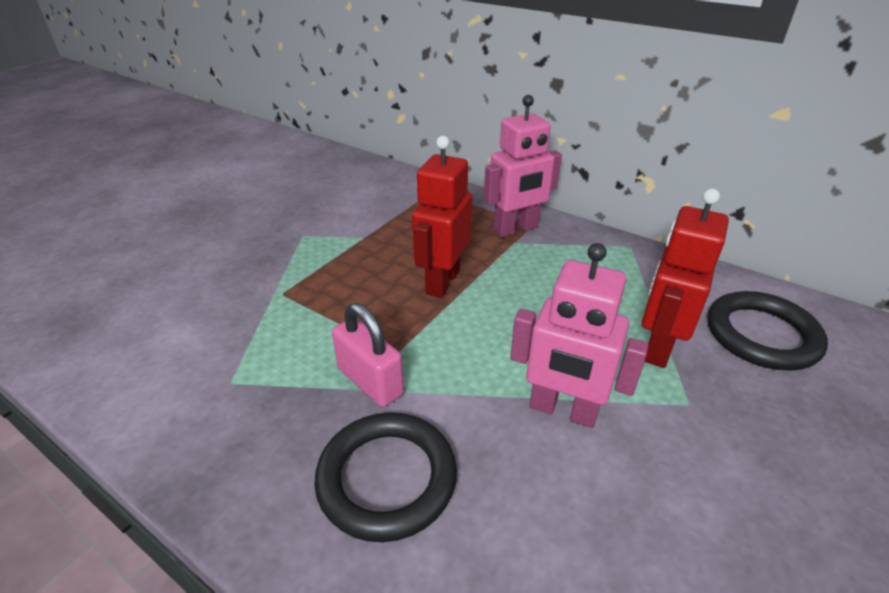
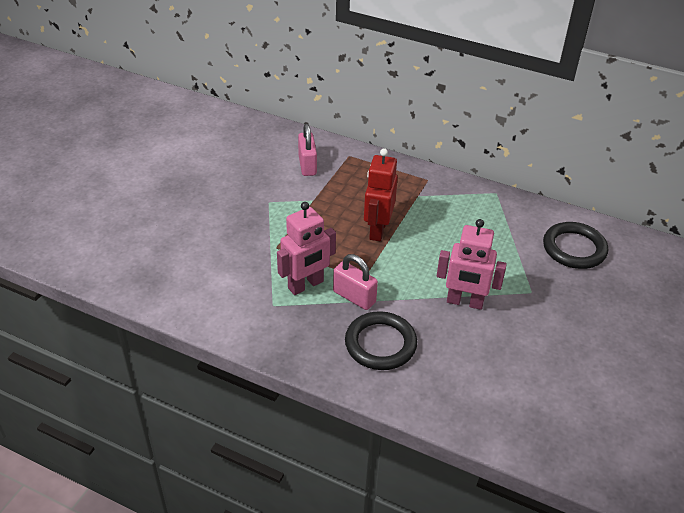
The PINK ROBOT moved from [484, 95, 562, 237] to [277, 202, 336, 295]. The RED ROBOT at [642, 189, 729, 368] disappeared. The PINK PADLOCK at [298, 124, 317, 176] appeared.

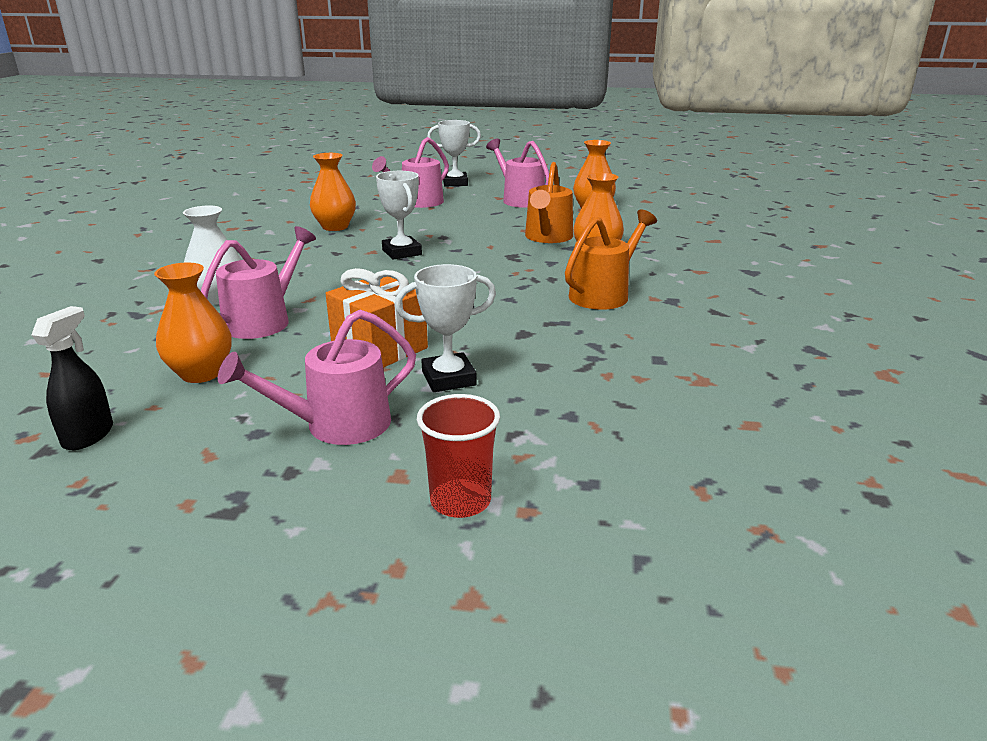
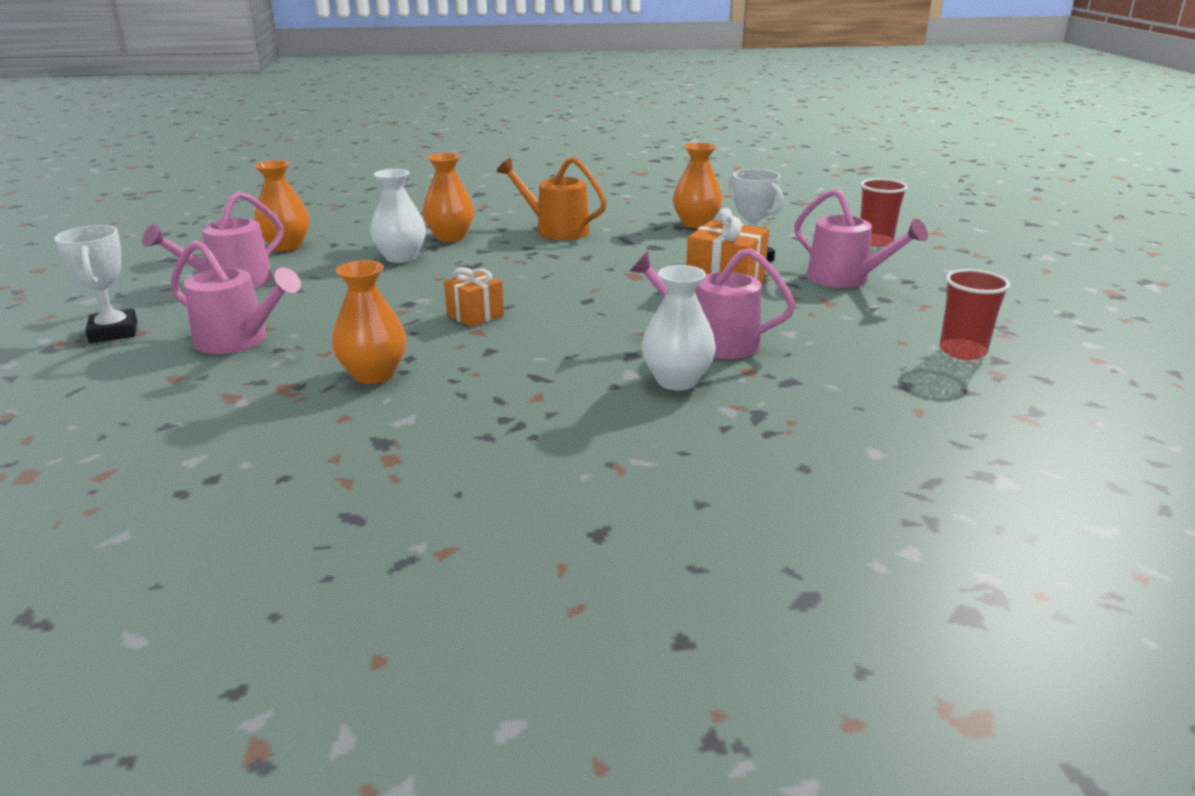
The ORANGE WATERING CAN at [525, 162, 573, 243] was replaced by the WHITE VASE at [370, 169, 426, 263]. The WHITE TROPHY at [376, 171, 422, 260] was replaced by the ORANGE GIFT at [444, 267, 504, 327]. The ORANGE VASE moved from [154, 263, 232, 383] to [673, 143, 723, 228]. The BLACK SPRAY BOTTLE at [31, 306, 113, 450] was replaced by the RED CUP at [939, 269, 1010, 360].

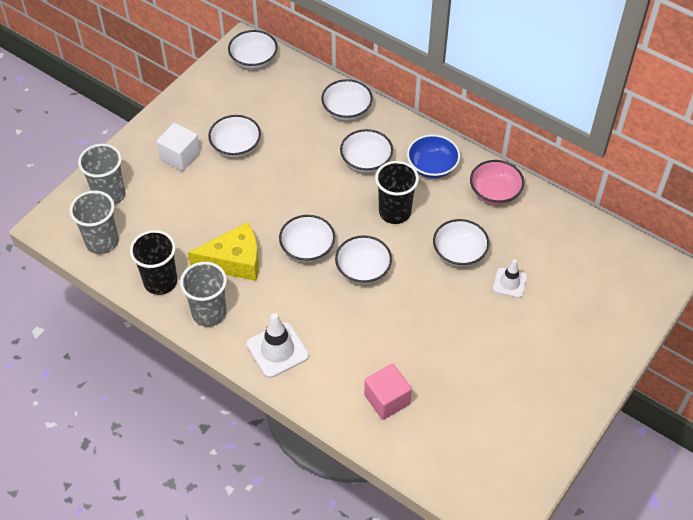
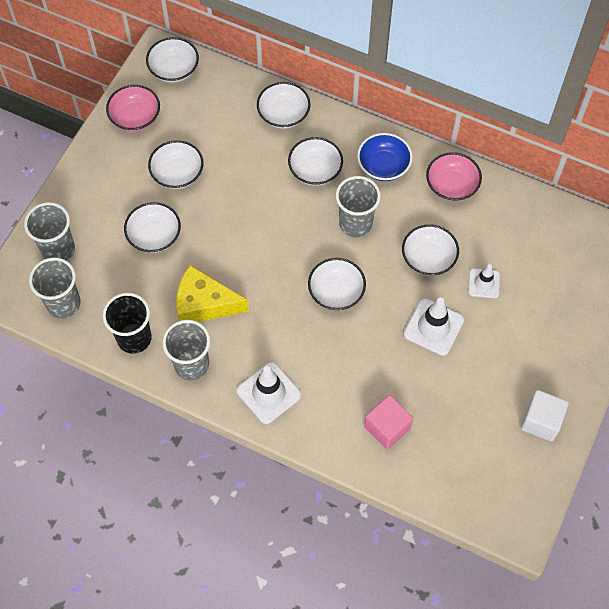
The WHITE CUBE moved from [156, 123, 200, 171] to [521, 390, 569, 441]. The BLACK CUP at [375, 161, 419, 224] became the GREY CUP at [336, 176, 381, 237]. The WHITE BOWL moved from [279, 215, 335, 262] to [124, 202, 181, 253]. The YELLOW CHEESE at [188, 222, 259, 281] turned 150 degrees counterclockwise. The PINK BOWL at [106, 85, 160, 131] appeared. The WHITE TRAFFIC CONE at [404, 298, 464, 356] appeared.

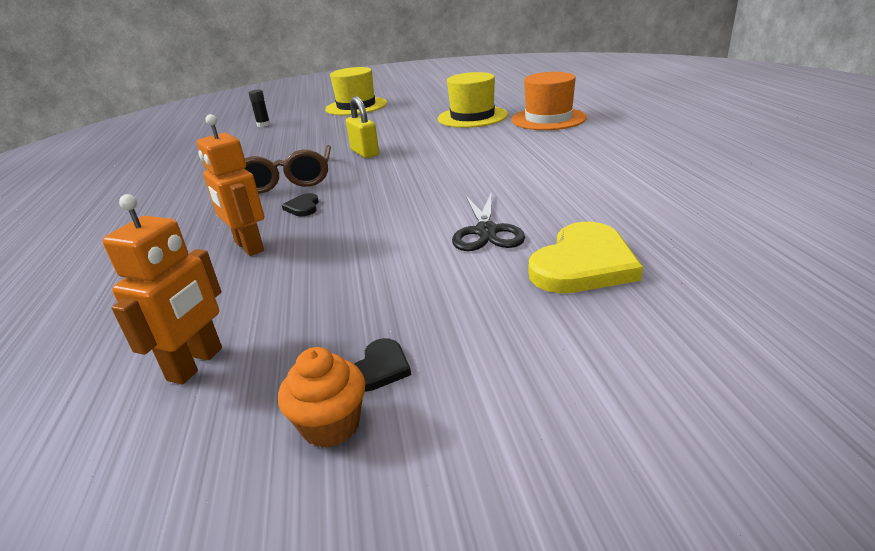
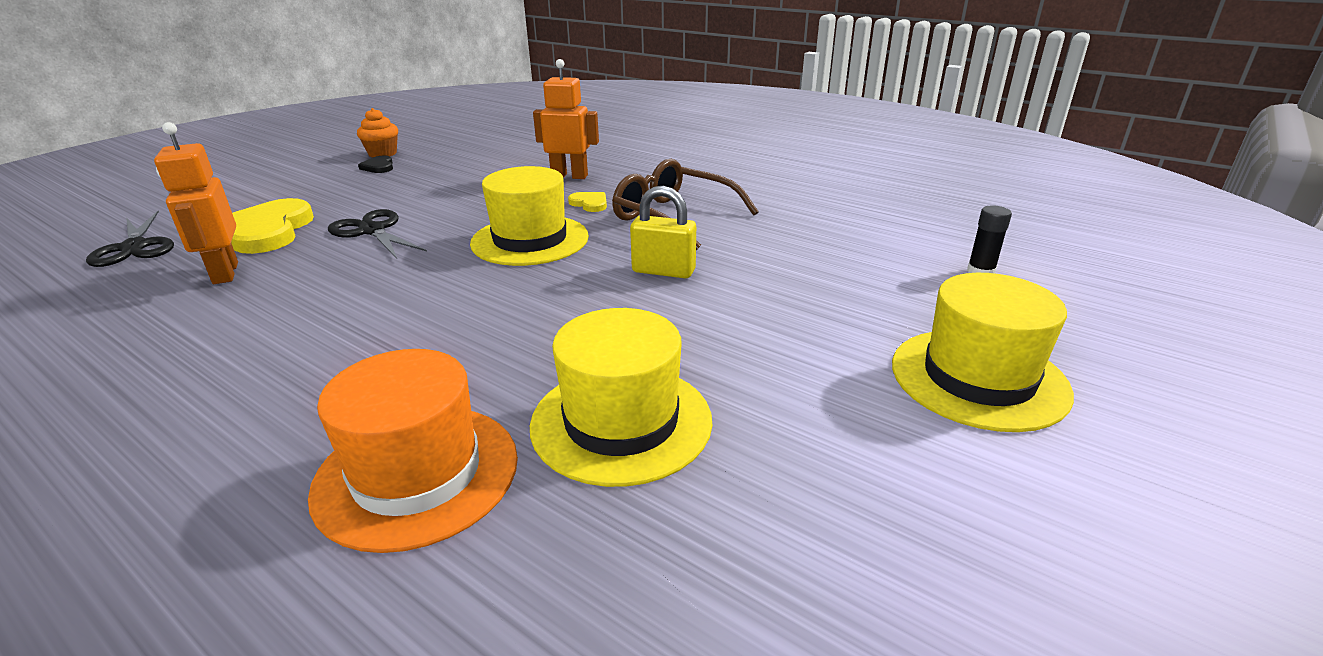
The BLACK HEART at [282, 193, 319, 216] became the YELLOW HEART at [568, 192, 607, 212]. The ORANGE ROBOT moved from [102, 194, 222, 385] to [154, 122, 238, 284]. The YELLOW HAT at [470, 166, 589, 266] appeared. The BLACK SCISSORS at [86, 211, 174, 267] appeared.

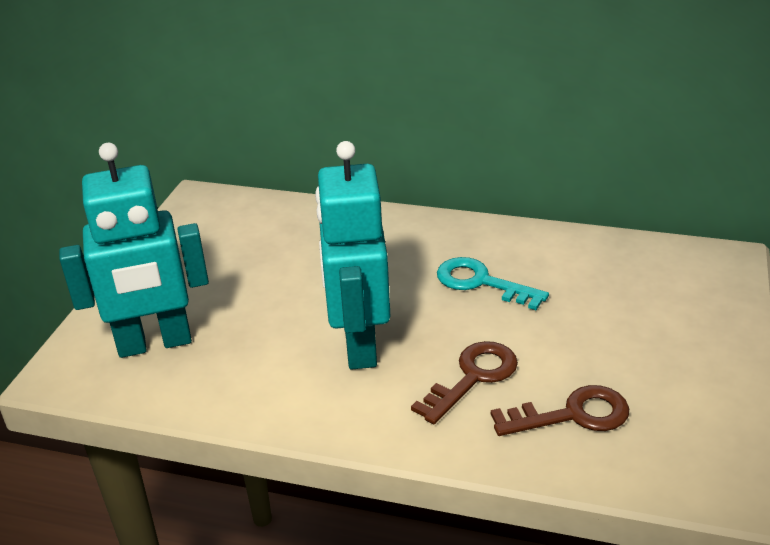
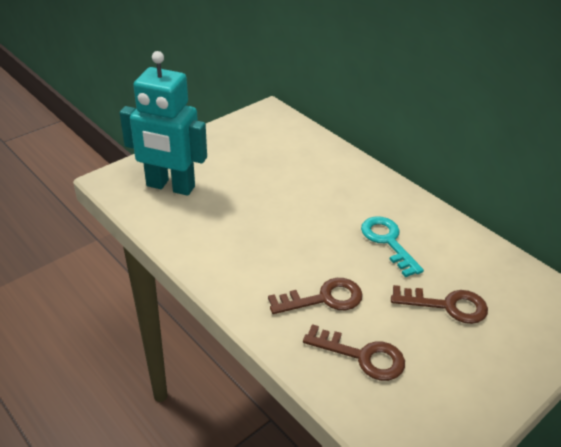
The TURQUOISE ROBOT at [315, 141, 390, 369] disappeared. The BROWN KEY at [391, 285, 488, 324] appeared.

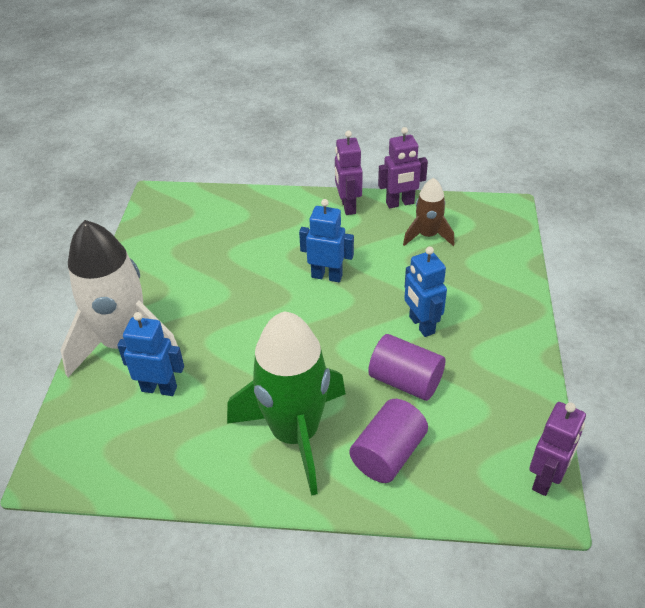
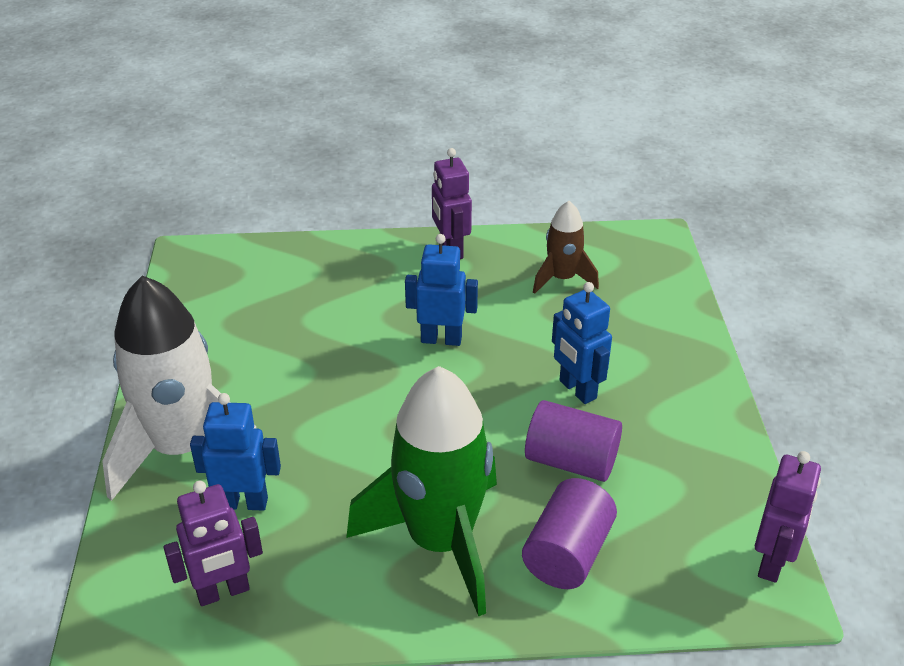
The PURPLE ROBOT moved from [378, 127, 428, 208] to [163, 481, 263, 606].

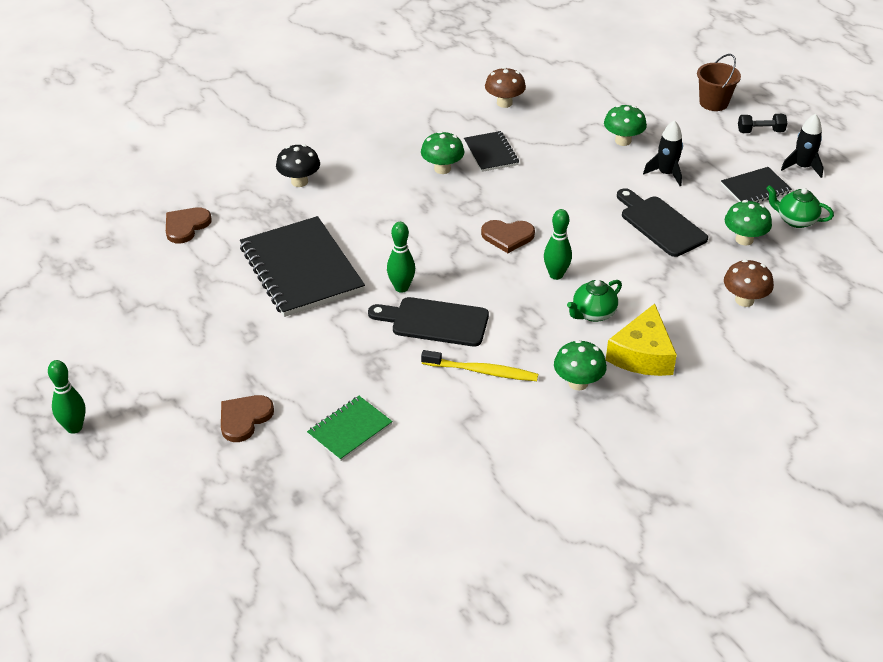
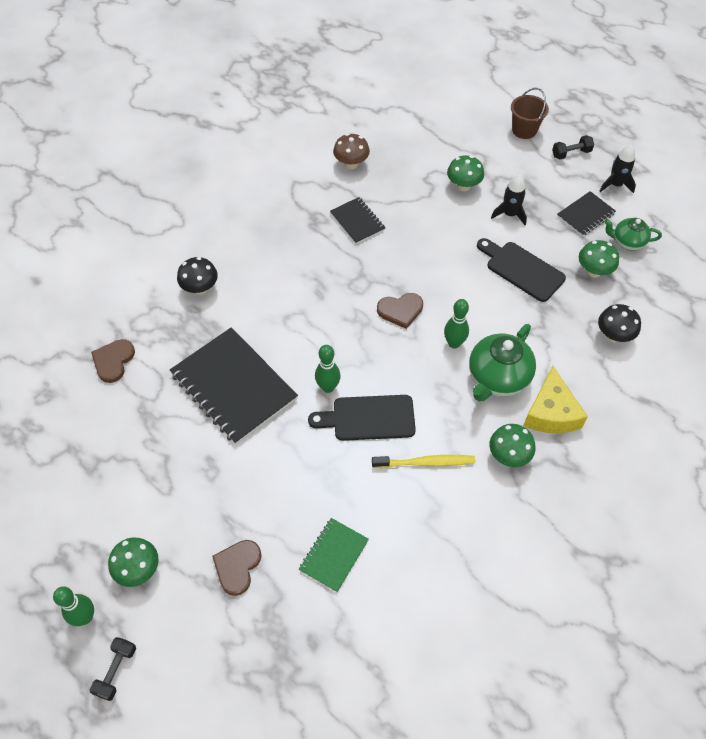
The GREEN MUSHROOM moved from [421, 131, 464, 174] to [108, 538, 159, 587]. The BROWN MUSHROOM at [724, 259, 774, 307] became the BLACK MUSHROOM at [598, 304, 641, 342]. The GREEN TEAPOT at [567, 280, 622, 322] changed to 1.68 times the size. The BLACK DUMBBELL at [89, 637, 136, 701] appeared.

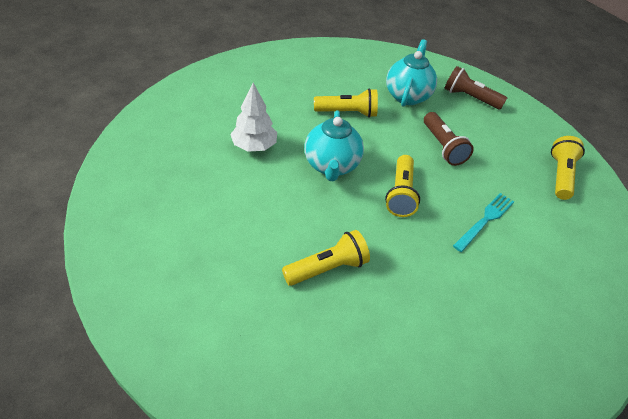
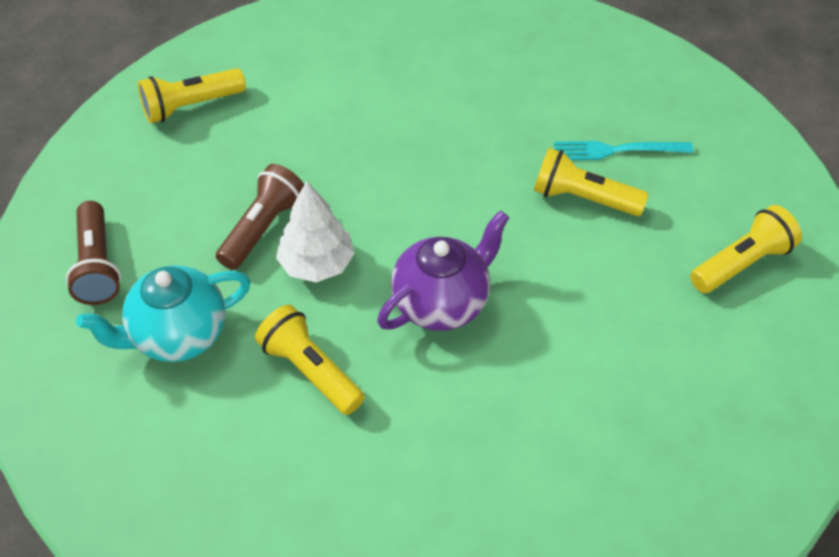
The WHITE TREE moved from [230, 83, 277, 152] to [276, 181, 355, 282]. The TURQUOISE TEAPOT at [304, 110, 364, 181] became the PURPLE TEAPOT at [377, 211, 509, 331]. The YELLOW FLASHLIGHT moved from [385, 155, 420, 217] to [690, 205, 802, 293]. The TURQUOISE FORK moved from [453, 193, 514, 252] to [554, 141, 693, 160].

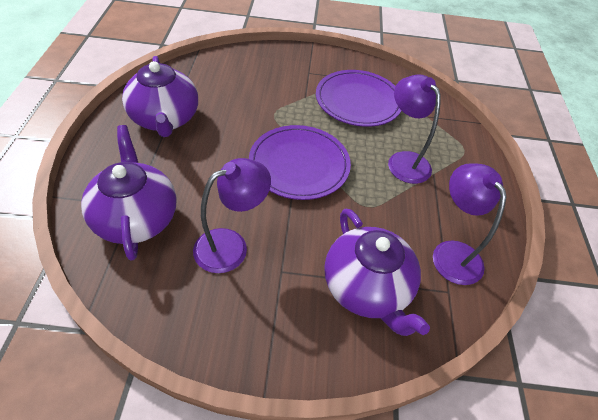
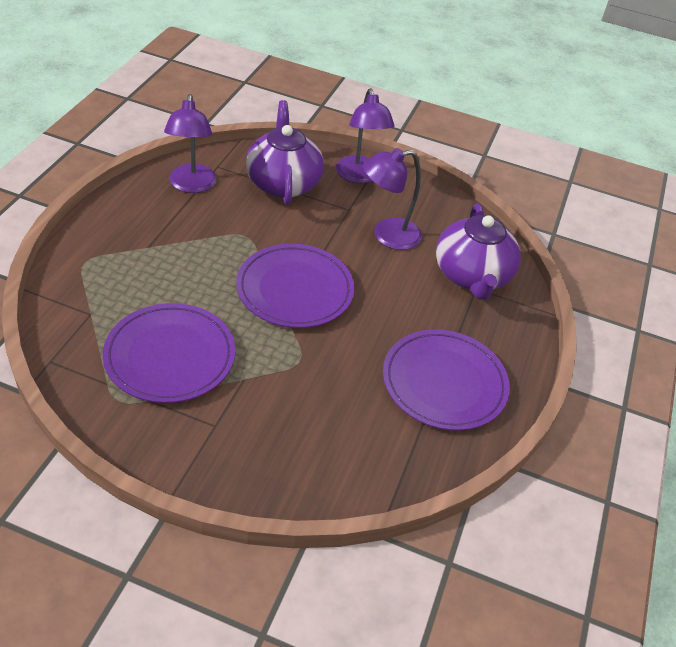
The PURPLE TEAPOT at [122, 56, 198, 137] was replaced by the PURPLE PLATE at [383, 329, 510, 431]. The PURPLE LAMP moved from [388, 75, 441, 184] to [336, 88, 395, 183].

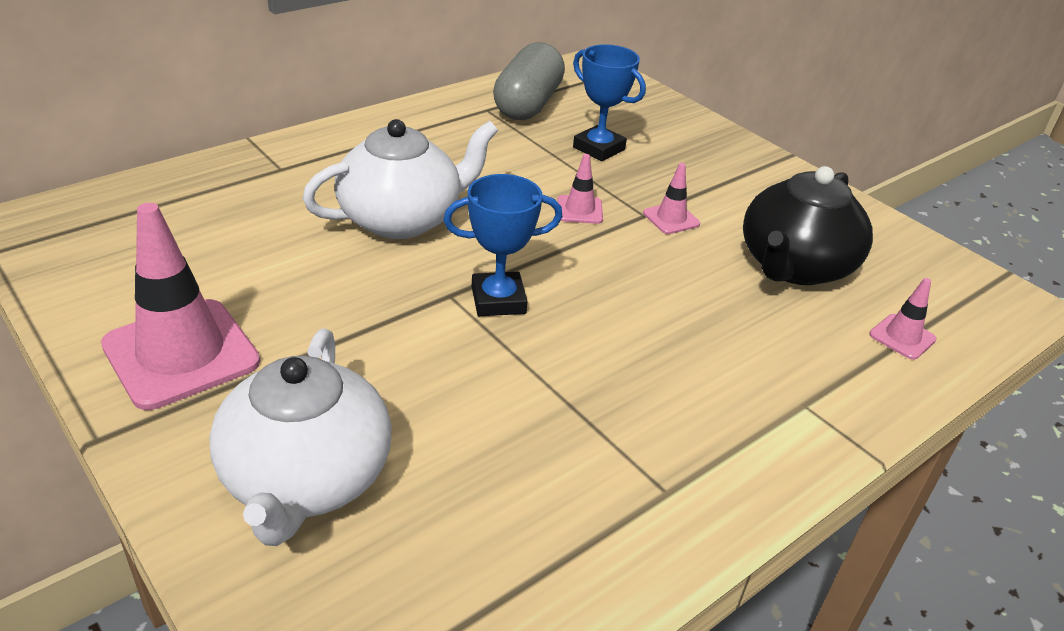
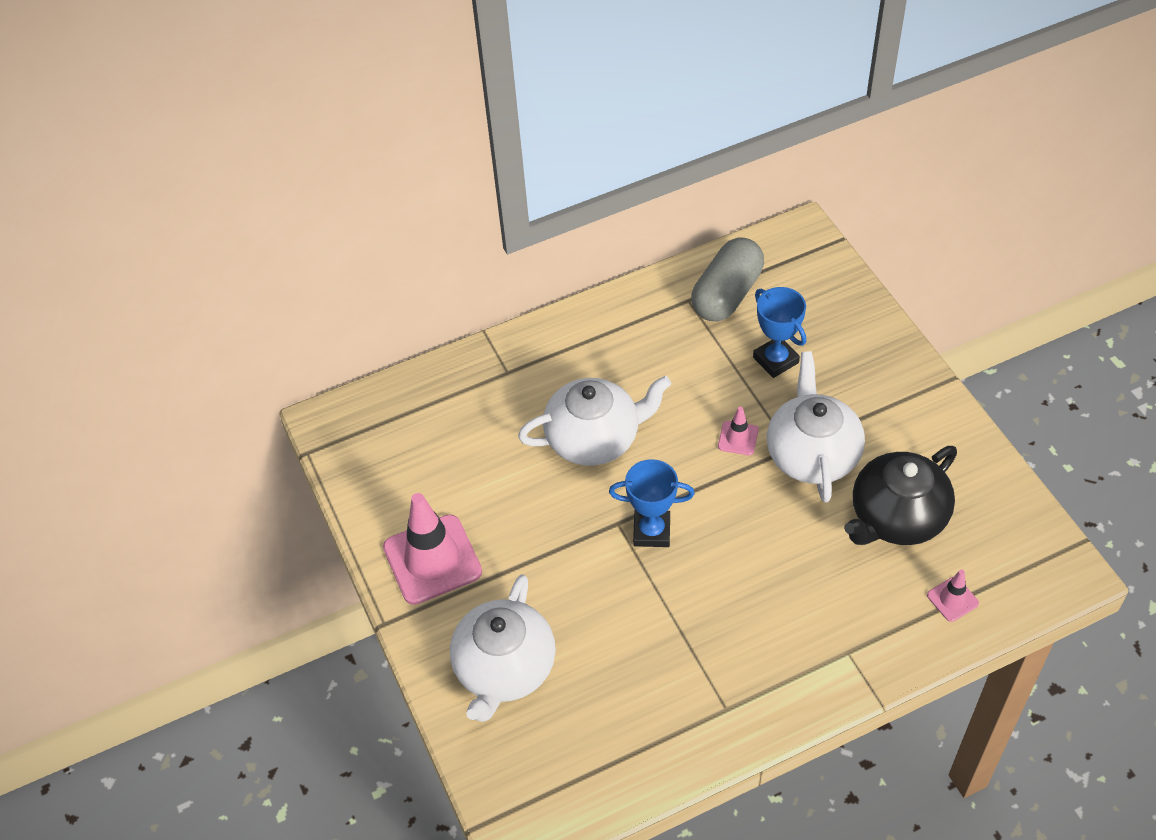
The PINK TRAFFIC CONE at [643, 163, 700, 234] was replaced by the WHITE TEAPOT at [767, 351, 865, 502].

